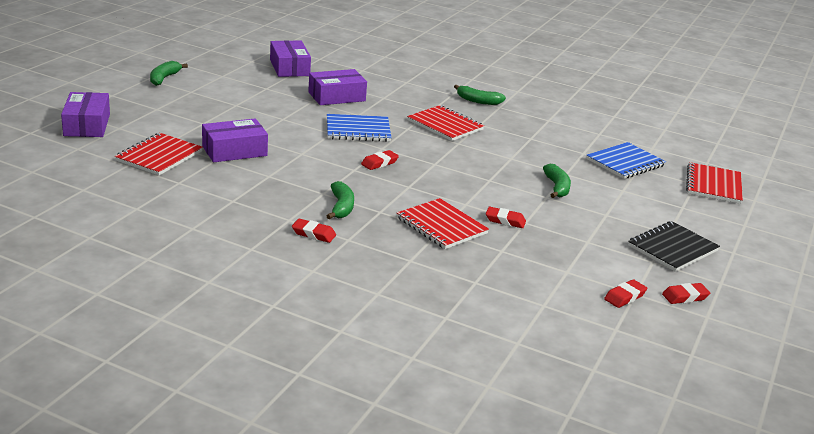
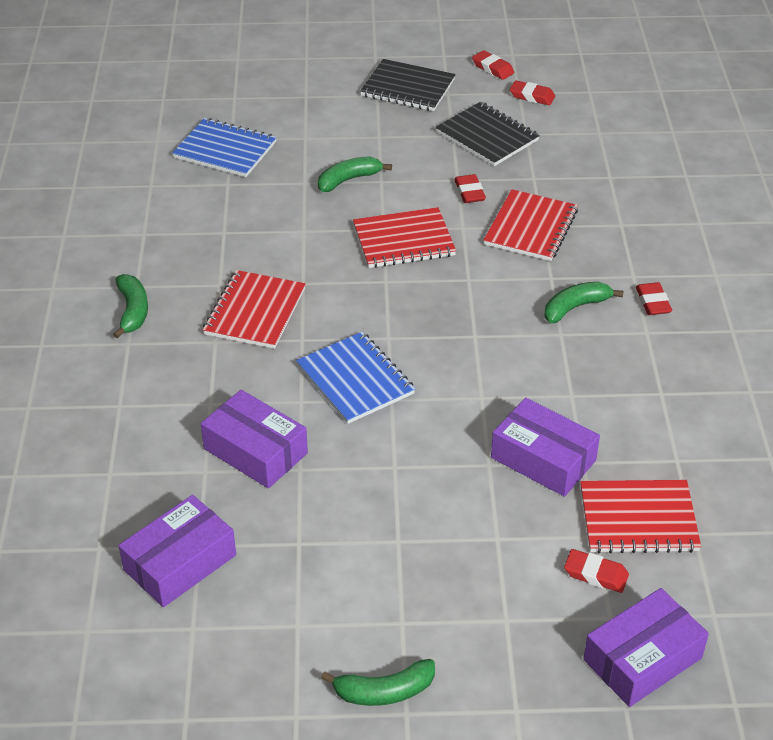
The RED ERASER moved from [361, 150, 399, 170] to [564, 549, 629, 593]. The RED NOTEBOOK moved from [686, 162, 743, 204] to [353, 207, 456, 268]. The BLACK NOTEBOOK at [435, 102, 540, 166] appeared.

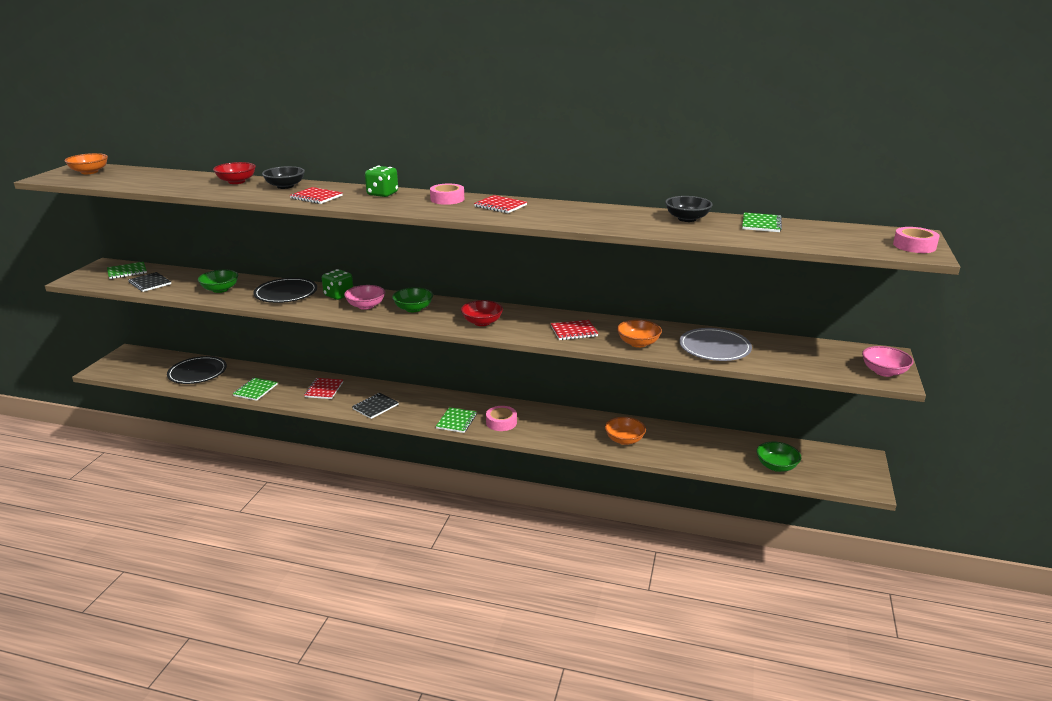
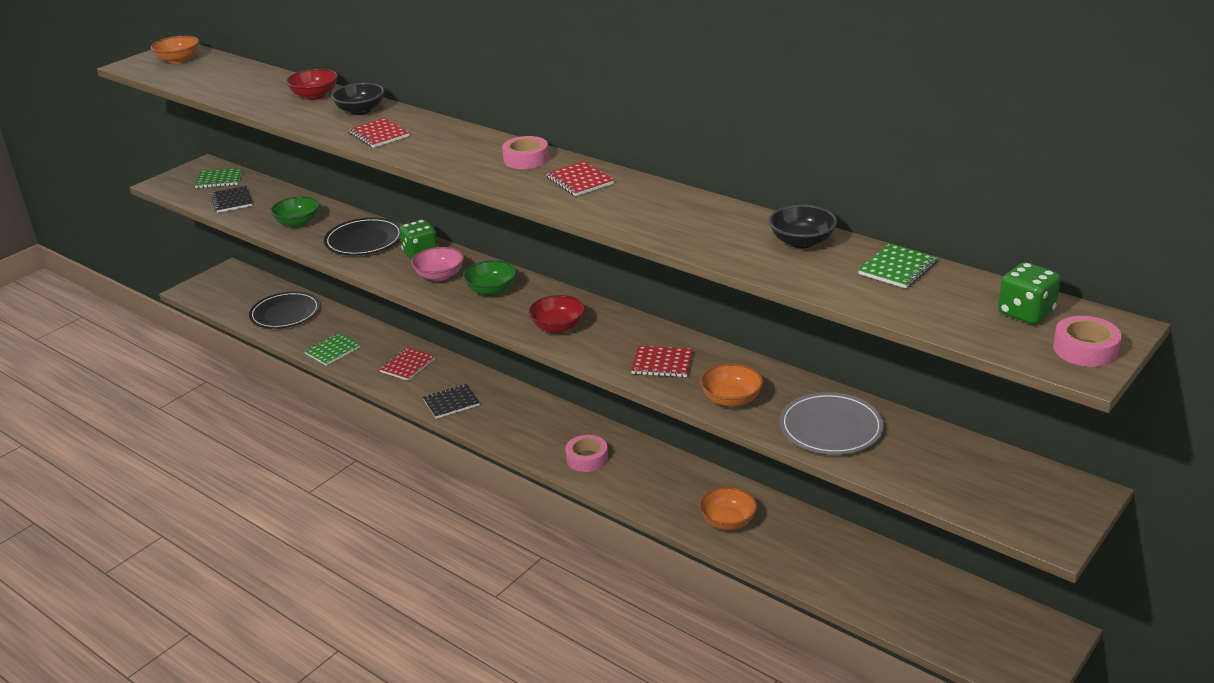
The GREEN DICE moved from [365, 166, 398, 197] to [998, 262, 1061, 325]. The PINK BOWL at [862, 346, 914, 377] disappeared. The GREEN NOTEBOOK at [436, 407, 477, 433] disappeared. The GREEN BOWL at [756, 441, 801, 472] disappeared.

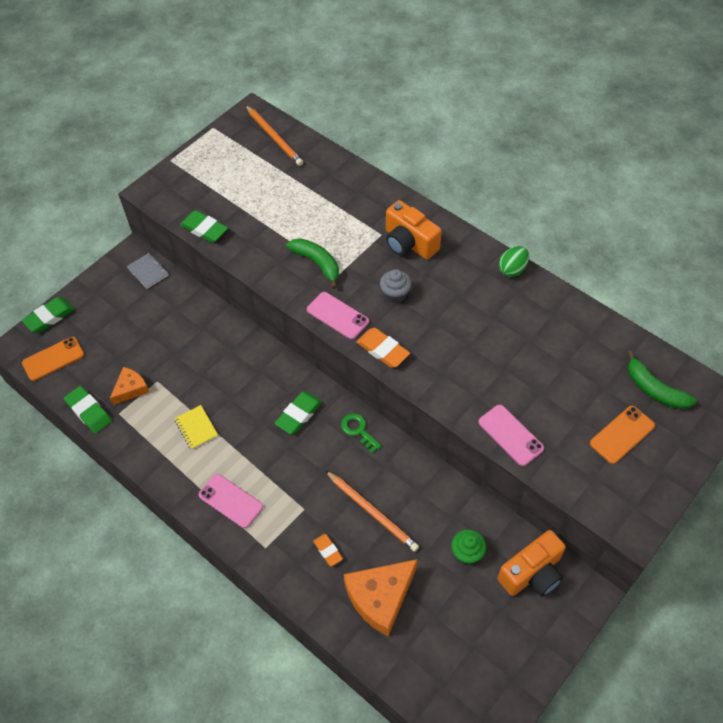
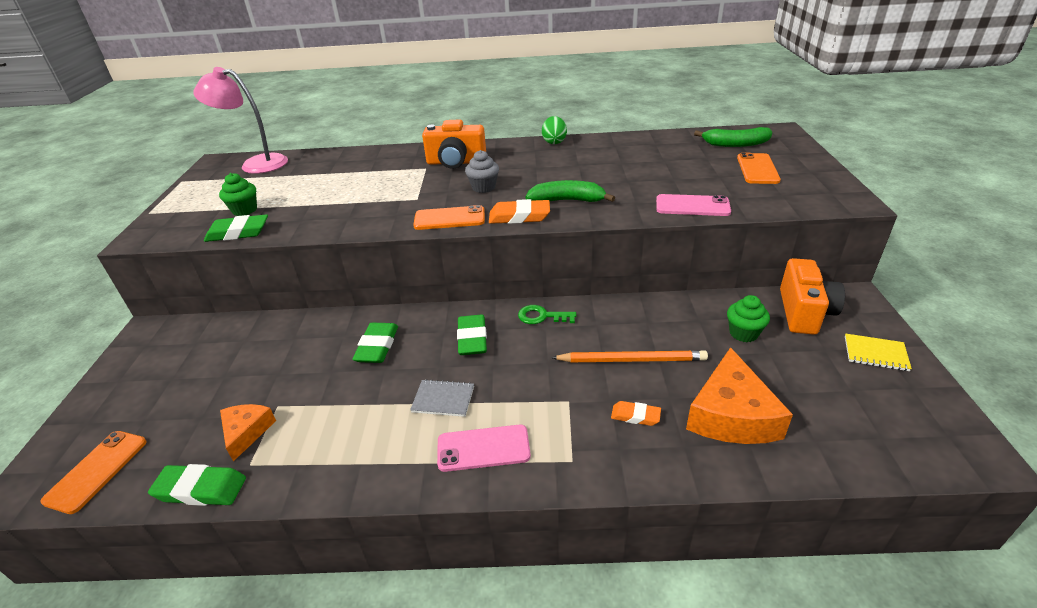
The ORANGE PENCIL at [245, 105, 303, 166] was replaced by the PINK LAMP at [193, 67, 288, 174]. The GREEN BANANA moved from [286, 238, 339, 289] to [525, 180, 615, 202]. The GREY NOTEBOOK moved from [127, 253, 169, 289] to [410, 379, 474, 417]. The PINK PHONE at [307, 292, 369, 339] became the ORANGE PHONE at [413, 205, 485, 230]. The GREEN ERASER moved from [22, 297, 75, 333] to [352, 322, 398, 363]. The YELLOW NOTEBOOK moved from [174, 405, 218, 449] to [845, 333, 912, 371]. The GREEN CUPCAKE at [219, 173, 257, 216] appeared.

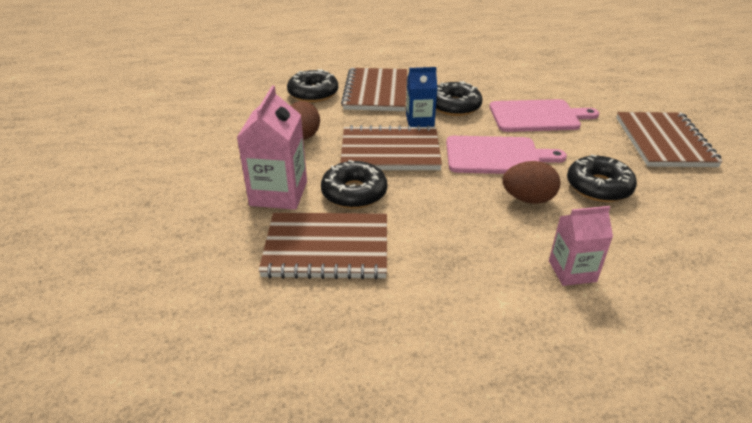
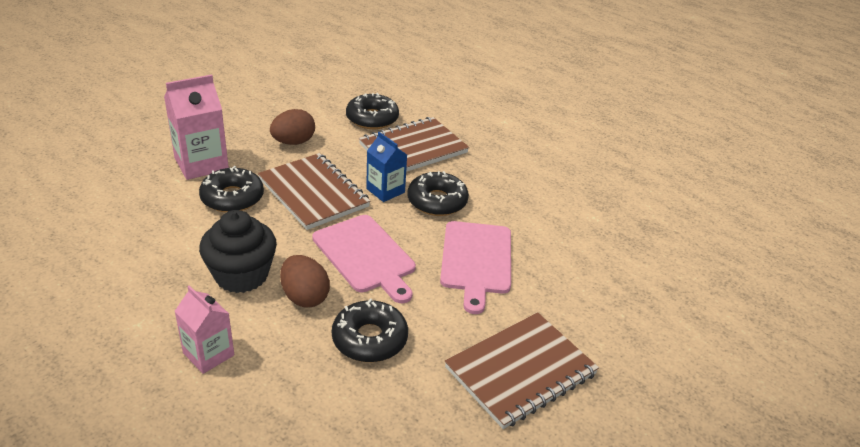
The PINK CUTTING BOARD at [490, 99, 599, 132] turned 45 degrees clockwise. The BROWN NOTEBOOK at [258, 213, 387, 280] disappeared. The BLACK CUPCAKE at [199, 210, 277, 293] appeared.

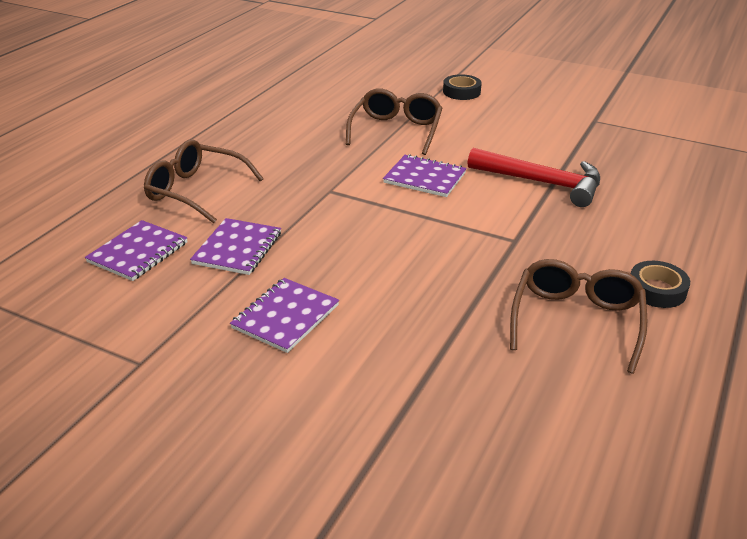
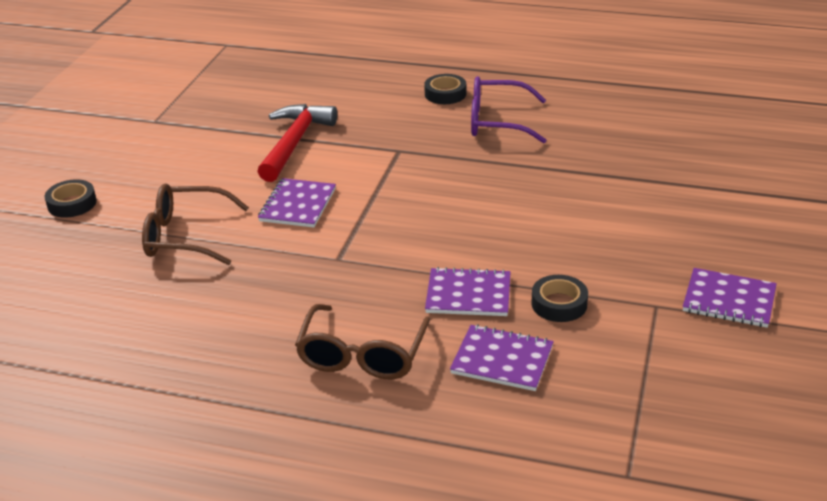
The BROWN GLASSES at [510, 259, 647, 374] became the PURPLE GLASSES at [471, 76, 547, 143]. The PURPLE NOTEBOOK moved from [230, 278, 339, 353] to [683, 268, 777, 328]. The BLACK TAPE at [531, 275, 588, 322] appeared.

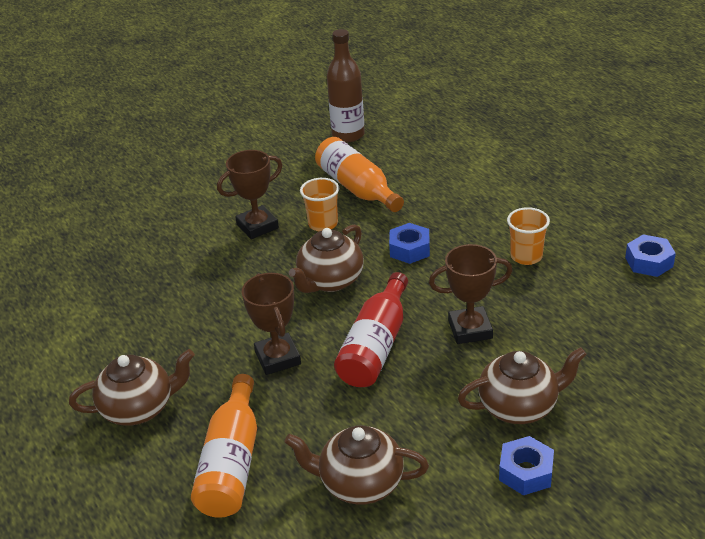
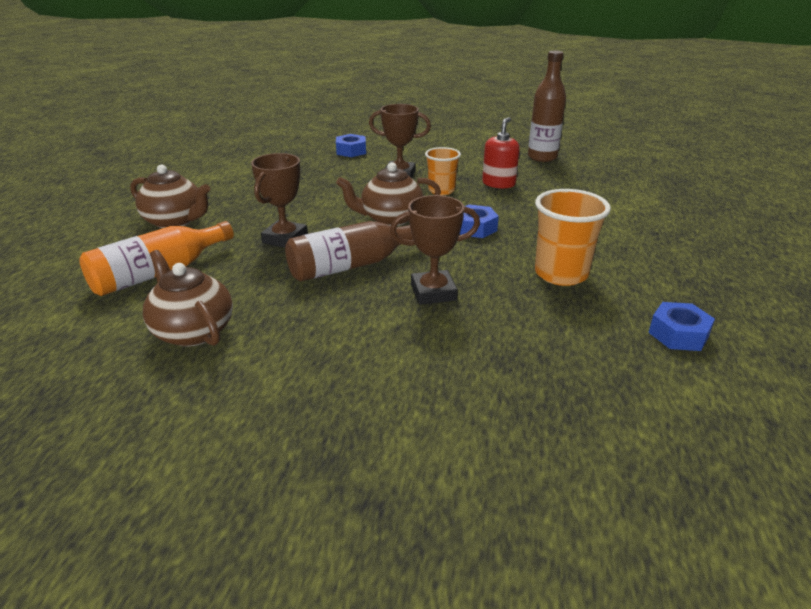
The ORANGE BOTTLE at [315, 137, 404, 212] was replaced by the RED SOAP DISPENSER at [482, 117, 520, 189]. The ORANGE CUP at [507, 207, 550, 265] changed to 1.54 times the size. The BROWN TROPHY at [429, 244, 513, 344] turned 45 degrees counterclockwise. The RED BOTTLE at [334, 272, 408, 387] became the BROWN BOTTLE at [285, 221, 413, 281]. The BROWN TEAPOT at [458, 347, 587, 424] disappeared. The BLUE NUT moved from [499, 436, 554, 495] to [336, 134, 366, 157].

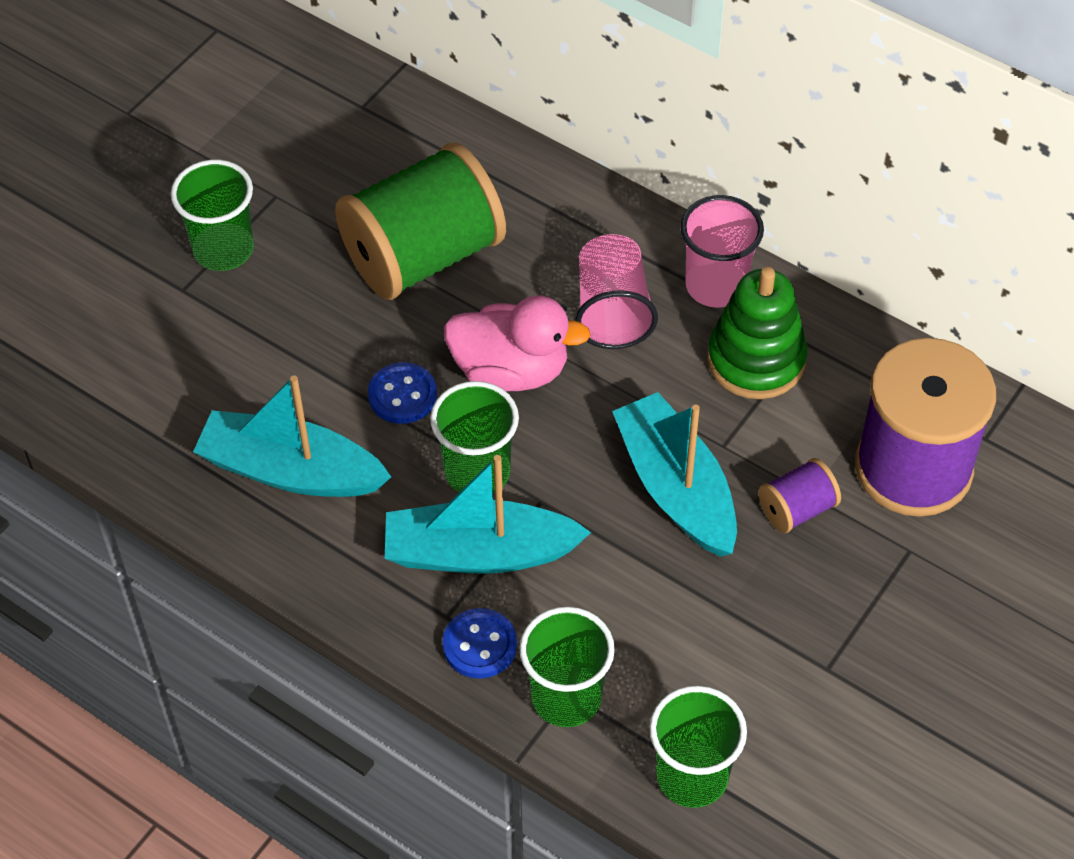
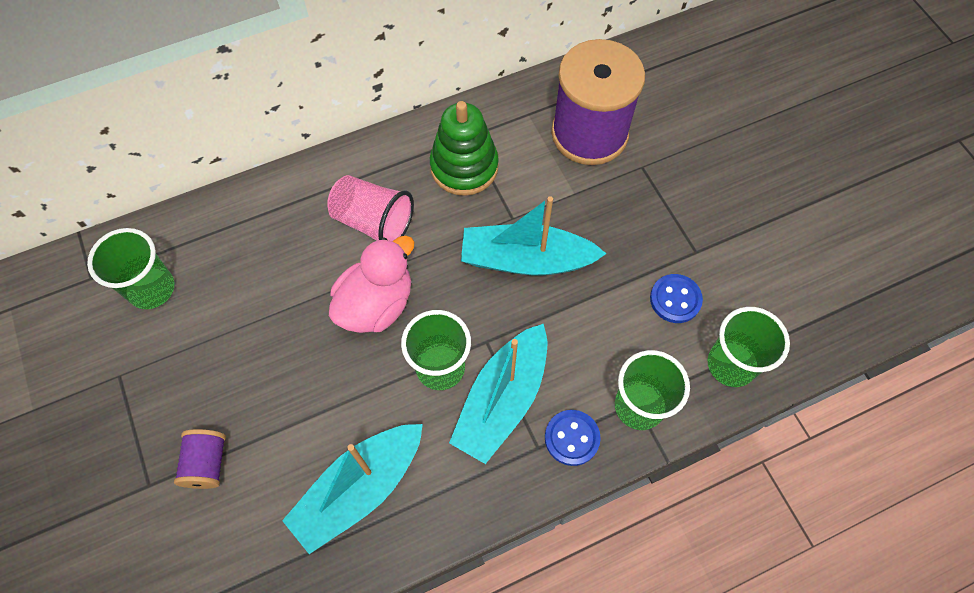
The GREEN SPOOL at [335, 143, 506, 300] disappeared. The GREEN CUP moved from [171, 160, 254, 271] to [87, 228, 174, 309]. The PINK CUP at [680, 195, 764, 308] disappeared. The BLUE BUTTON moved from [368, 362, 437, 424] to [650, 274, 703, 323]. The PURPLE SPOOL moved from [758, 458, 841, 533] to [174, 429, 226, 489].

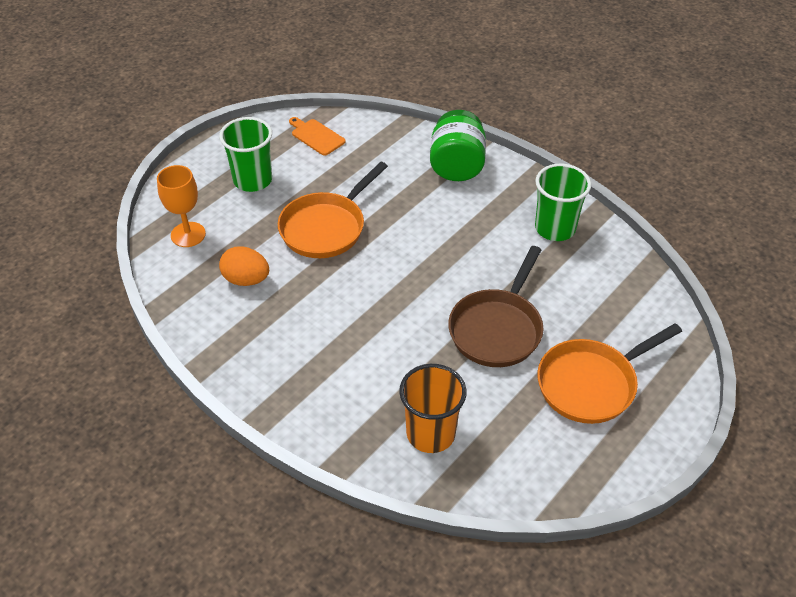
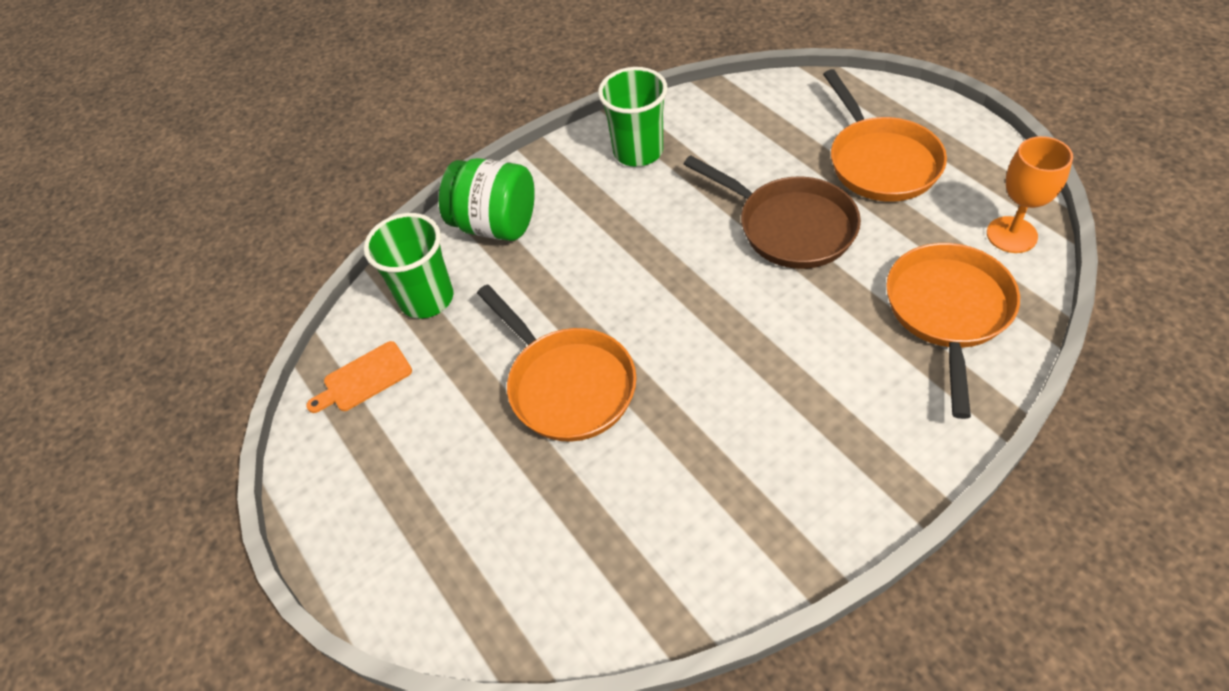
The GREEN CUP moved from [219, 117, 272, 192] to [364, 213, 453, 319]. The ORANGE GOBLET moved from [157, 165, 206, 247] to [987, 136, 1073, 253]. The ORANGE EGG at [219, 246, 269, 286] disappeared. The ORANGE CUP at [399, 364, 467, 453] was replaced by the ORANGE PAN at [886, 243, 1020, 419].

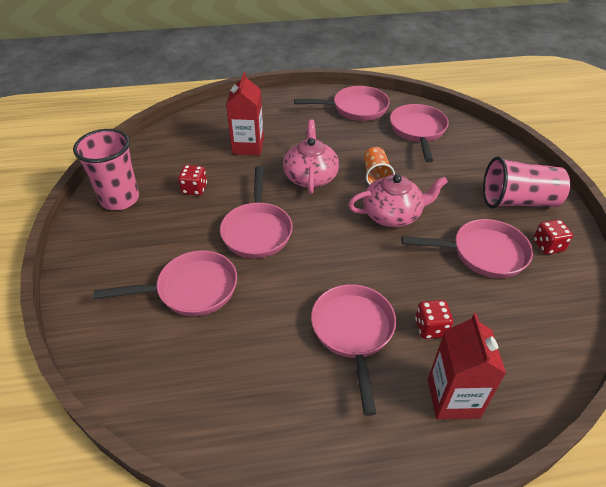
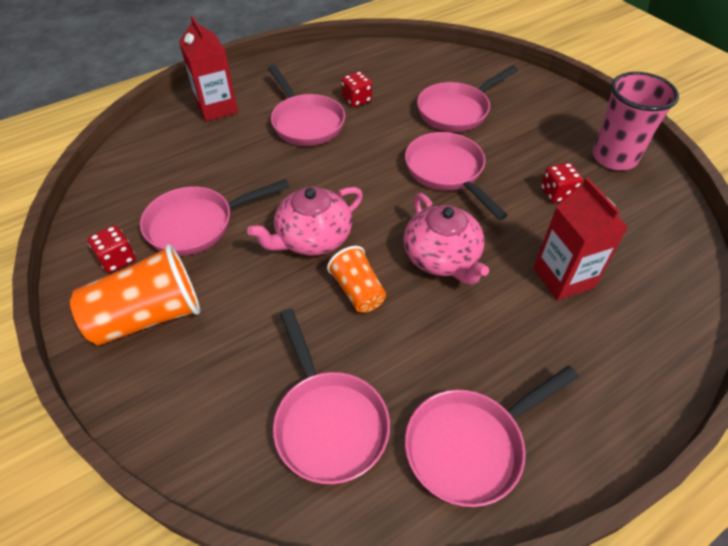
The PINK CUP at [483, 157, 570, 209] became the ORANGE CUP at [70, 244, 200, 346]. The RED DICE moved from [415, 300, 453, 339] to [341, 71, 372, 107].

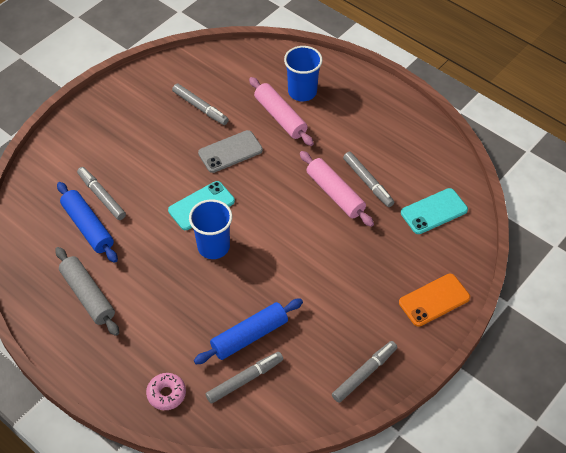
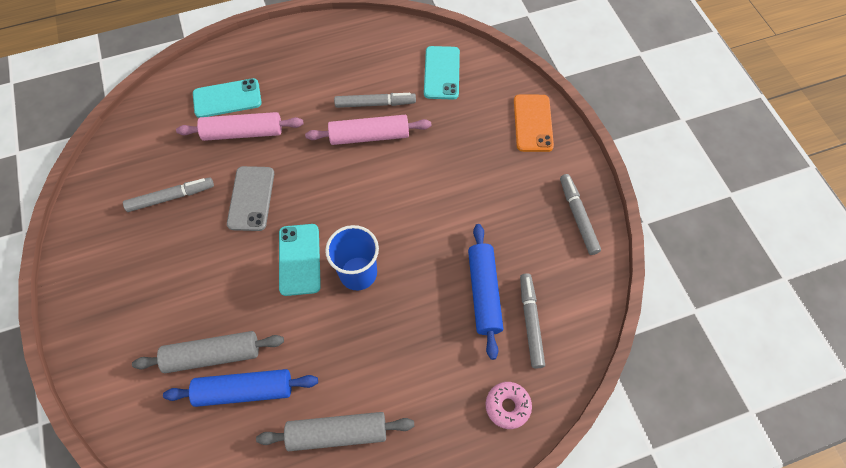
The BLUE CUP at [284, 46, 323, 101] was replaced by the TURQUOISE PHONE at [193, 78, 262, 118]. The GREY MARKER at [77, 167, 126, 220] was replaced by the GREY ROLLING PIN at [132, 331, 284, 373].

